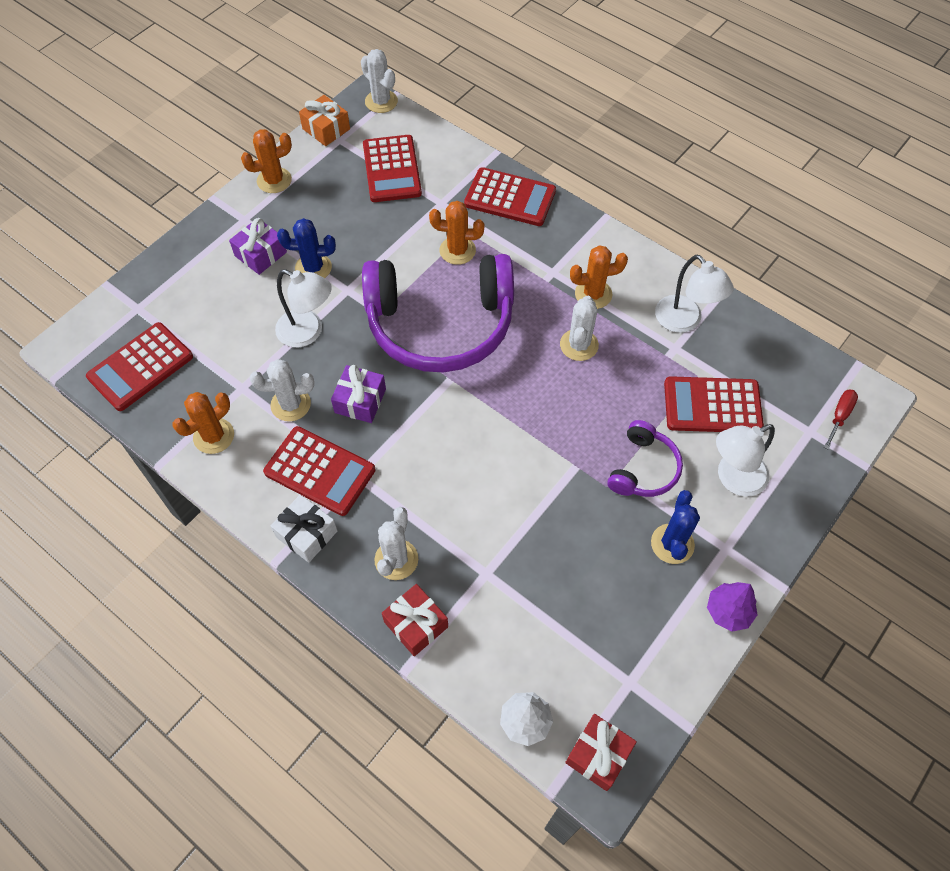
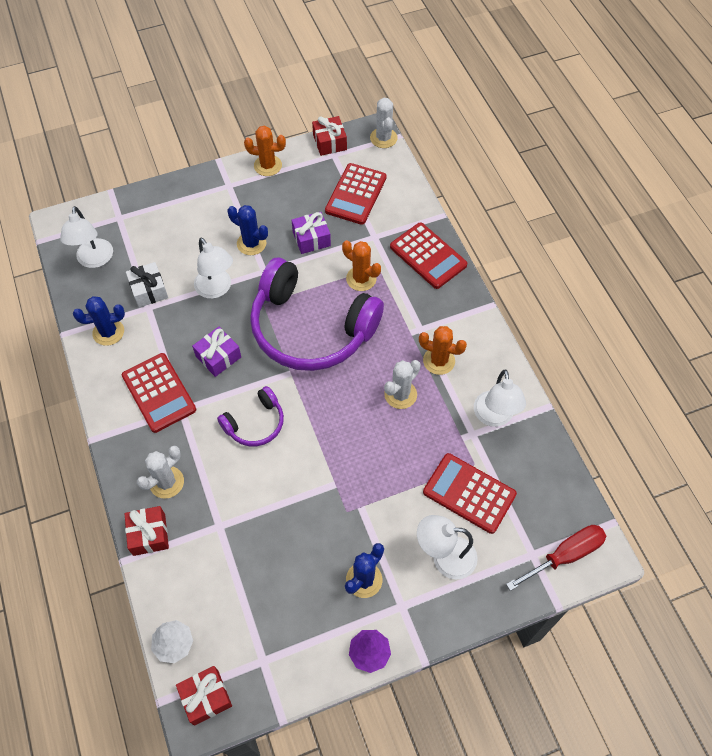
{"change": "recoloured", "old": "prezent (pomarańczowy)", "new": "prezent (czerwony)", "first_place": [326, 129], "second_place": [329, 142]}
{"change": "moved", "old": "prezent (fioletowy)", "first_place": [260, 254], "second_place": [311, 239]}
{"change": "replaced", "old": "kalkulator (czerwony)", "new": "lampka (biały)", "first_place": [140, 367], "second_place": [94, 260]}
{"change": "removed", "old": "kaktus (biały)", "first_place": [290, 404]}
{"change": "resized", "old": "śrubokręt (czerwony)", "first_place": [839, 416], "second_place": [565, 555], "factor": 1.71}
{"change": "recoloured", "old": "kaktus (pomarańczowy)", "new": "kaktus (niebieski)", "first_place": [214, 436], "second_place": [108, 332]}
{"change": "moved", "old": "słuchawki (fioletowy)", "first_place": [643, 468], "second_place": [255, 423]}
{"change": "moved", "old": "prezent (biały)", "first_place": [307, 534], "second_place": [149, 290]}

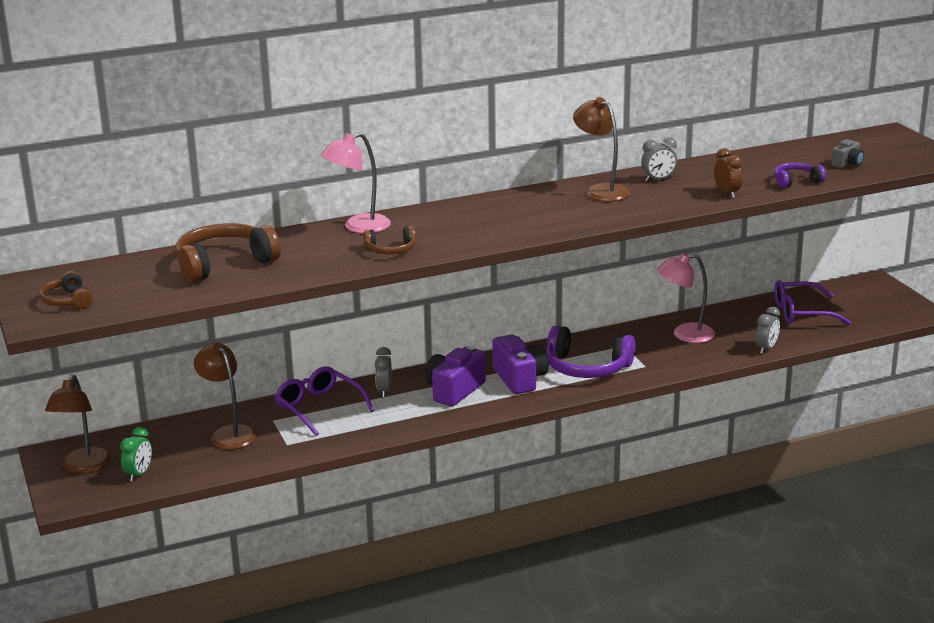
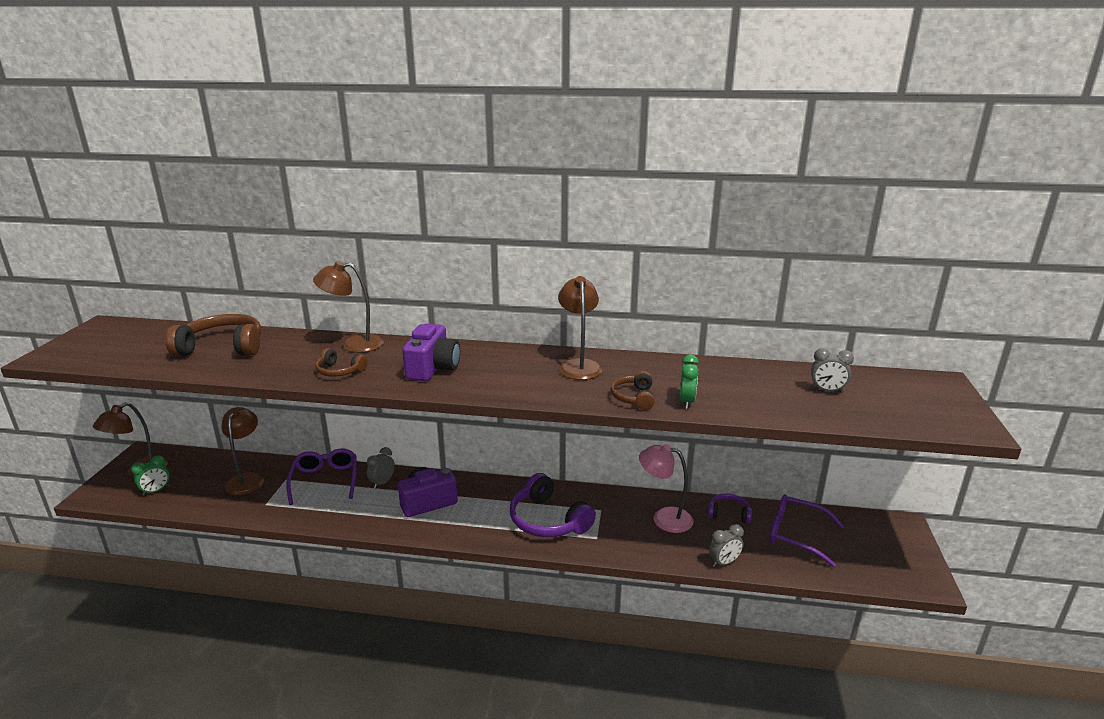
{"change": "recoloured", "old": "lampka (różowy)", "new": "lampka (brązowy)", "first_place": [358, 227], "second_place": [354, 344]}
{"change": "moved", "old": "budzik (szary)", "first_place": [658, 179], "second_place": [827, 391]}
{"change": "removed", "old": "aparat fotograficzny (szary)", "first_place": [847, 163]}
{"change": "recoloured", "old": "budzik (brązowy)", "new": "budzik (zielony)", "first_place": [727, 193], "second_place": [687, 402]}
{"change": "moved", "old": "słuchawki (fioletowy)", "first_place": [796, 181], "second_place": [728, 514]}
{"change": "moved", "old": "słuchawki (brązowy)", "first_place": [67, 300], "second_place": [634, 397]}
{"change": "moved", "old": "aparat fotograficzny (fioletowy)", "first_place": [520, 379], "second_place": [433, 368]}

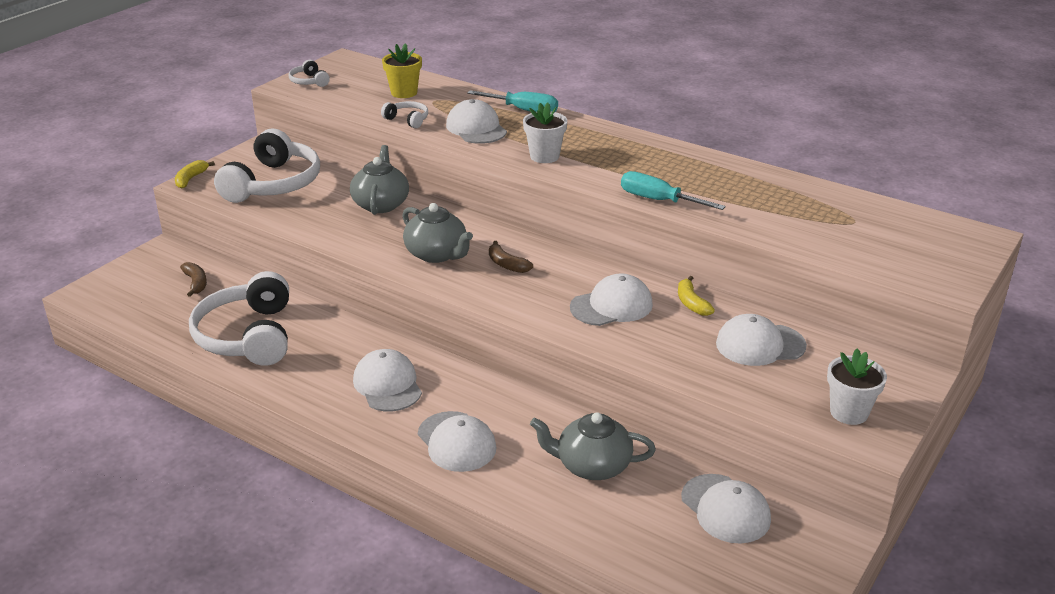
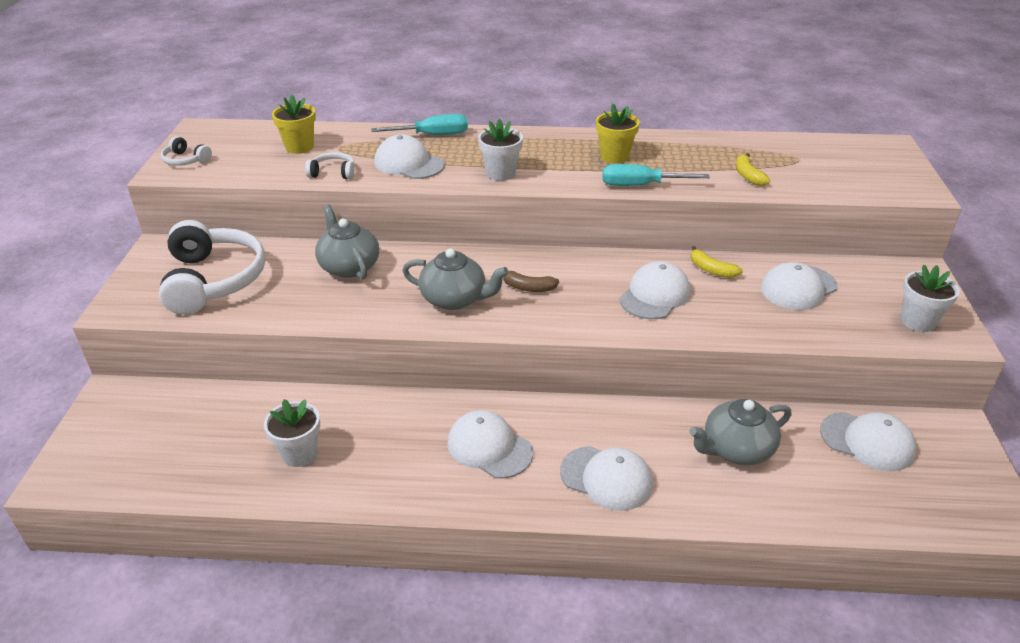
{"change": "moved", "old": "banan (żółty)", "first_place": [191, 179], "second_place": [748, 176]}
{"change": "removed", "old": "banan (brązowy)", "first_place": [196, 283]}
{"change": "replaced", "old": "słuchawki (biały)", "new": "doniczka (biały)", "first_place": [248, 336], "second_place": [299, 453]}
{"change": "added", "new": "doniczka (żółty)", "second_place": [614, 156]}

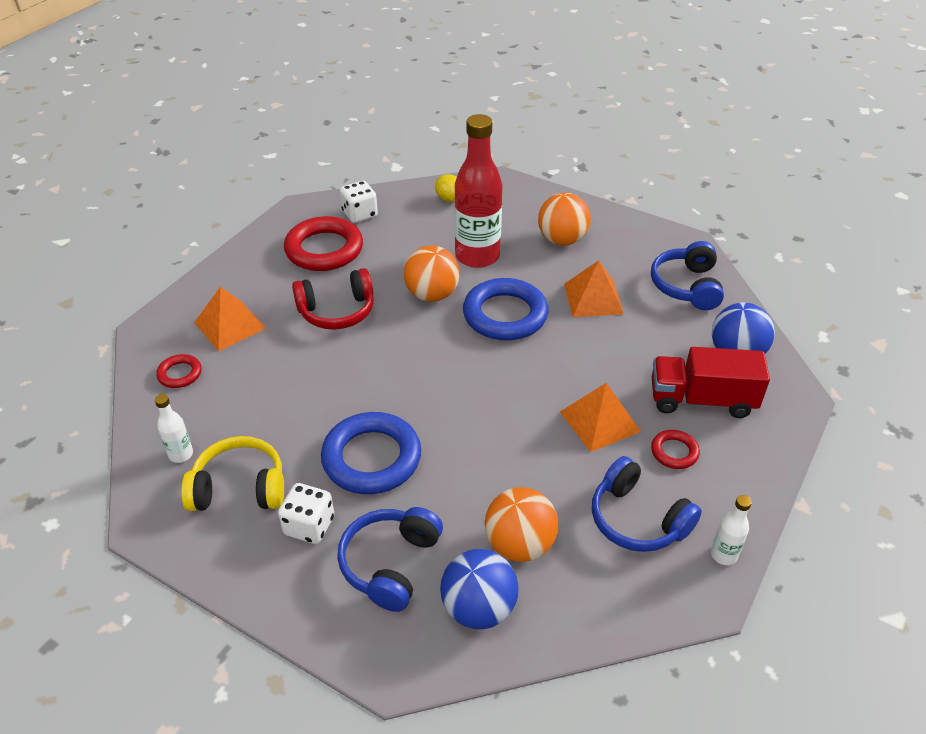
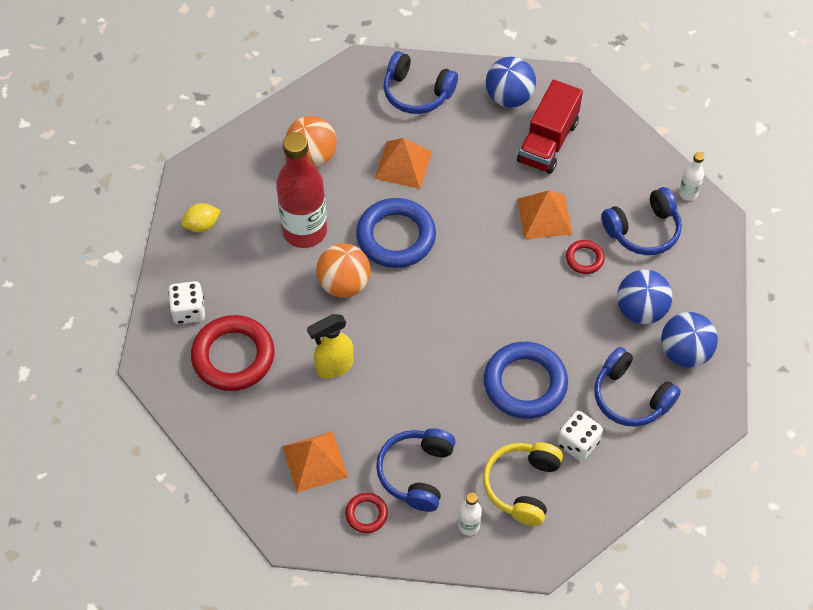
{"change": "replaced", "old": "słuchawki (czerwony)", "new": "spryskiwacz (żółty)", "first_place": [337, 311], "second_place": [334, 367]}
{"change": "moved", "old": "pierścień (czerwony)", "first_place": [674, 452], "second_place": [584, 259]}
{"change": "recoloured", "old": "piłka (pomarańczowy)", "new": "piłka (niebieski)", "first_place": [519, 544], "second_place": [640, 310]}
{"change": "added", "new": "słuchawki (niebieski)", "second_place": [416, 473]}

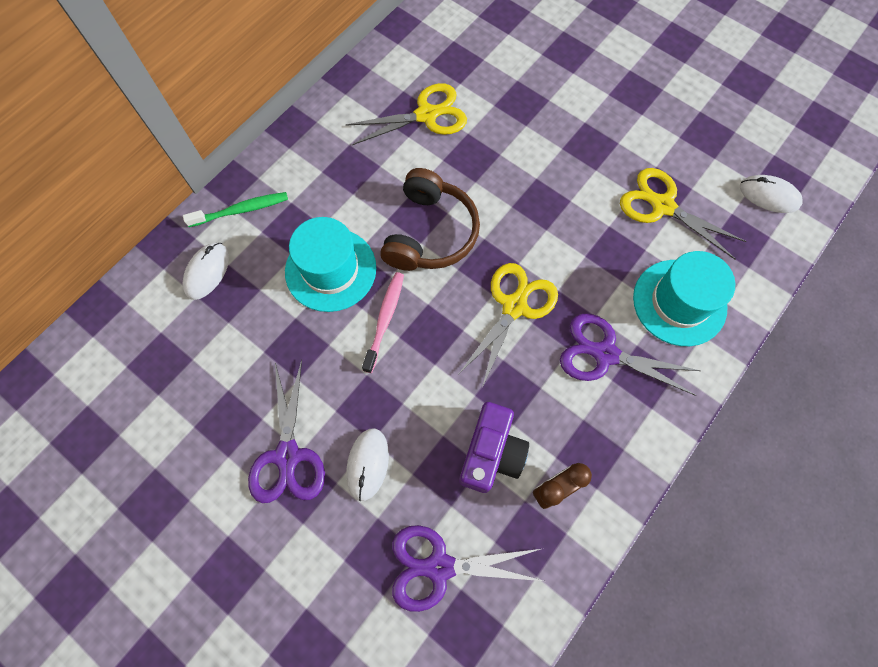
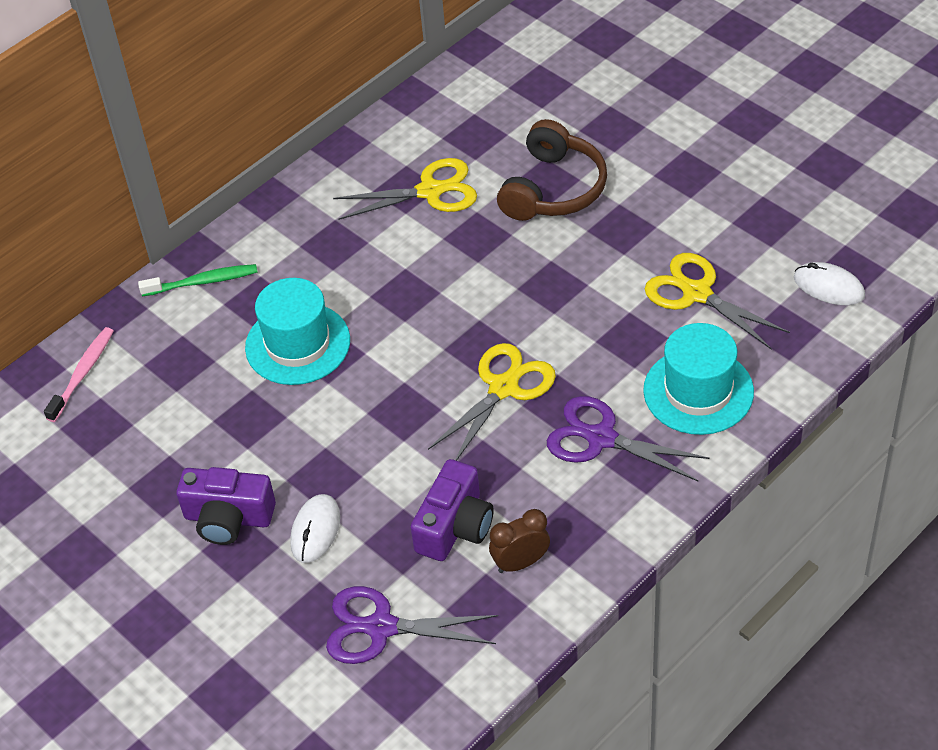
{"change": "moved", "old": "słuchawki (brązowy)", "first_place": [430, 233], "second_place": [553, 189]}
{"change": "removed", "old": "myszka (biały)", "first_place": [207, 272]}
{"change": "moved", "old": "szczoteczka do zębów (różowy)", "first_place": [385, 320], "second_place": [82, 374]}
{"change": "replaced", "old": "nożyczki (fioletowy)", "new": "aparat fotograficzny (fioletowy)", "first_place": [288, 455], "second_place": [228, 518]}

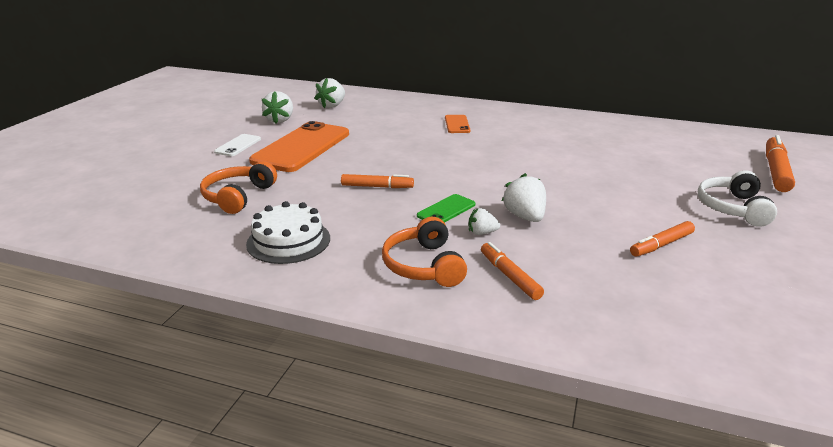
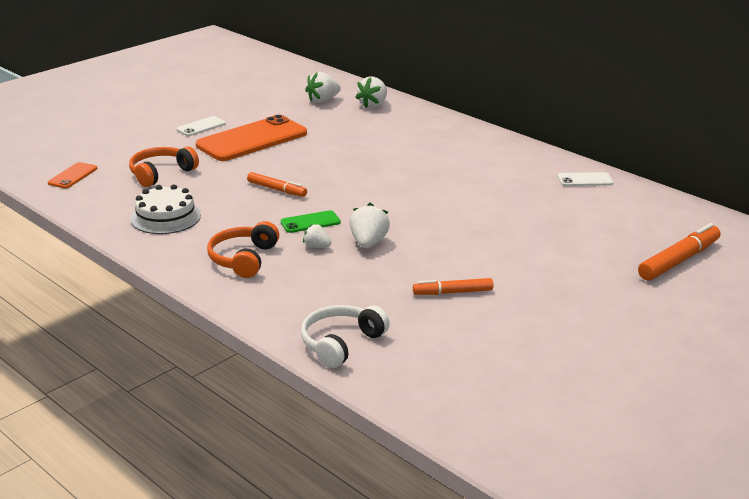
{"change": "moved", "old": "truskawka (biały)", "first_place": [280, 120], "second_place": [373, 105]}
{"change": "moved", "old": "telefon (pomarańczowy)", "first_place": [457, 124], "second_place": [73, 176]}
{"change": "moved", "old": "słuchawki (biały)", "first_place": [733, 208], "second_place": [341, 343]}
{"change": "removed", "old": "flamaster (pomarańczowy)", "first_place": [509, 276]}
{"change": "added", "new": "telefon (biały)", "second_place": [585, 180]}

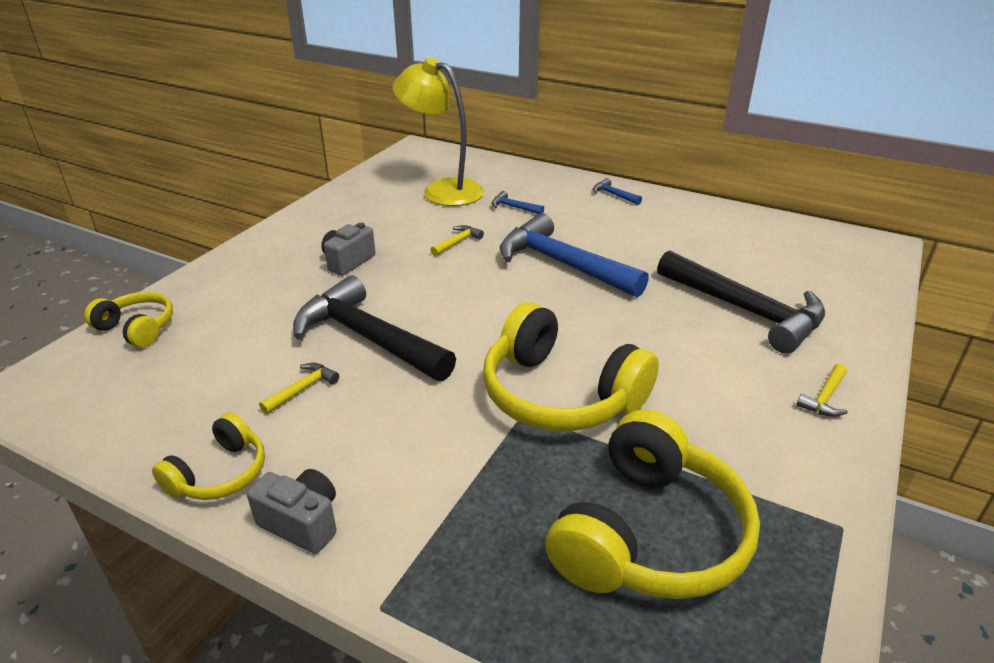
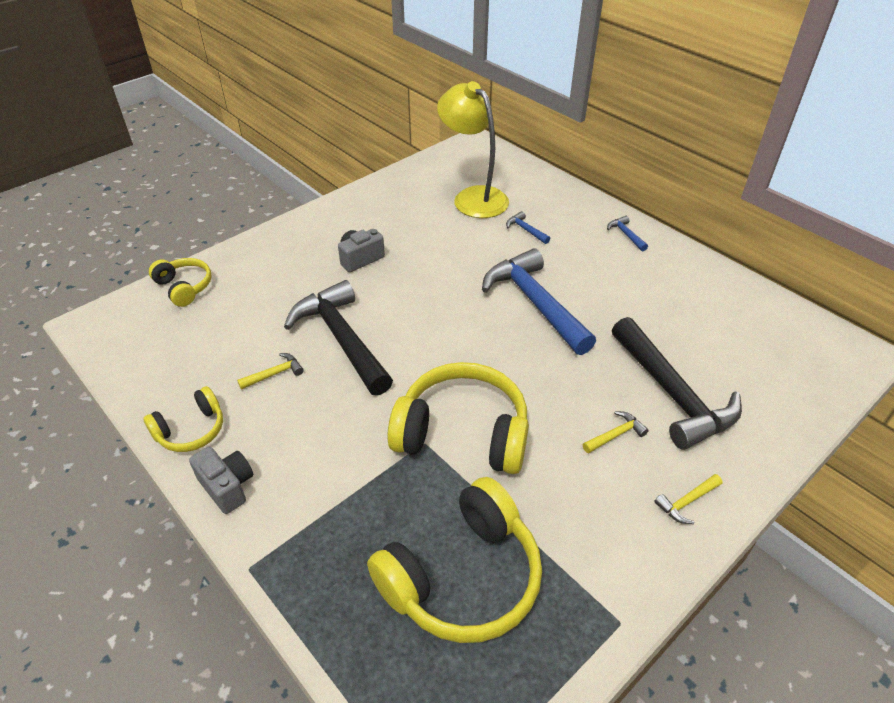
{"change": "moved", "old": "młotek (żółty)", "first_place": [457, 242], "second_place": [615, 435]}
{"change": "turned", "old": "słuchawki (żółty)", "first_place": [560, 394], "second_place": [462, 433], "degrees": 135}

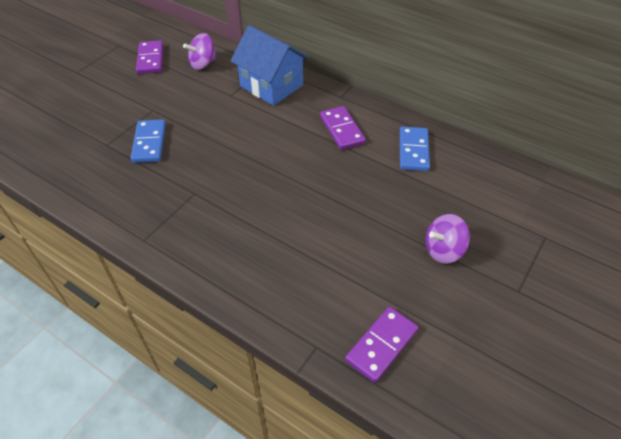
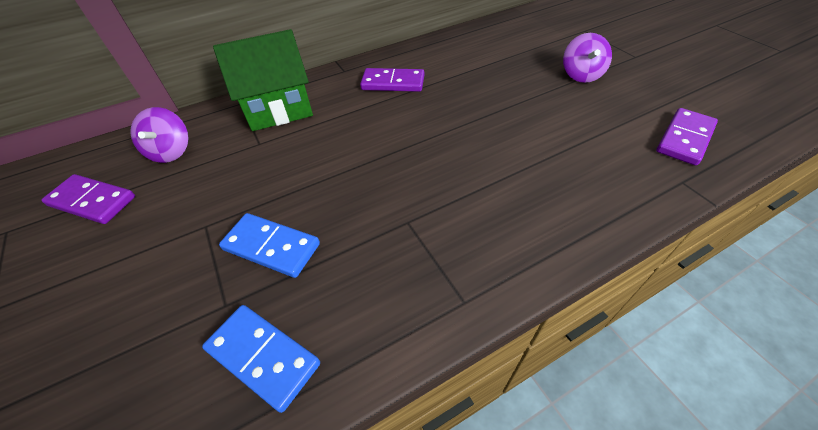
{"change": "recoloured", "old": "domek (niebieski)", "new": "domek (zielony)", "first_place": [271, 86], "second_place": [278, 108]}
{"change": "moved", "old": "kostka domina (niebieski)", "first_place": [413, 151], "second_place": [263, 356]}
{"change": "turned", "old": "kostka domina (fioletowy)", "first_place": [382, 345], "second_place": [685, 139], "degrees": 60}

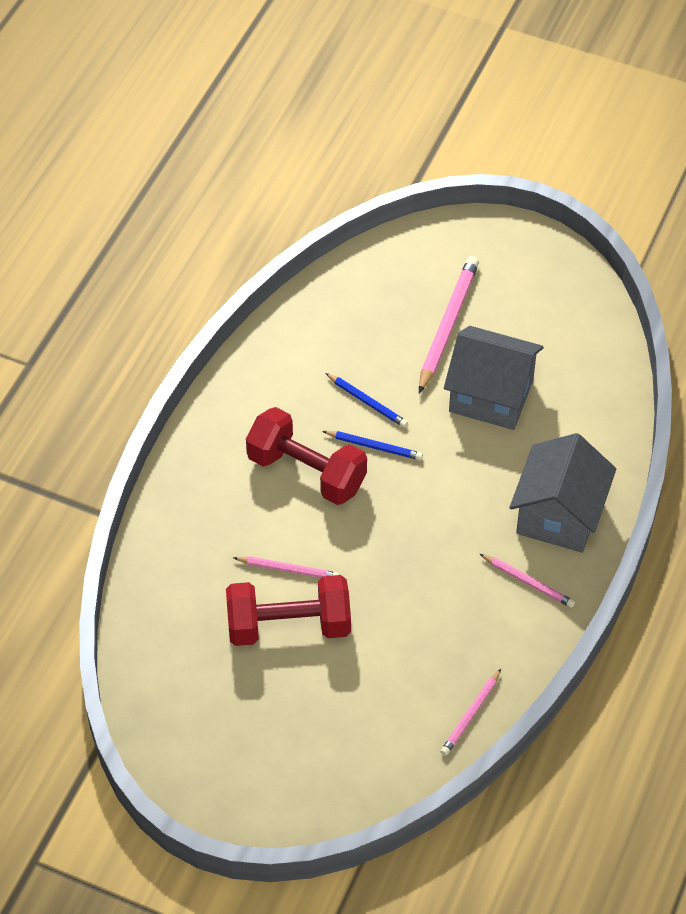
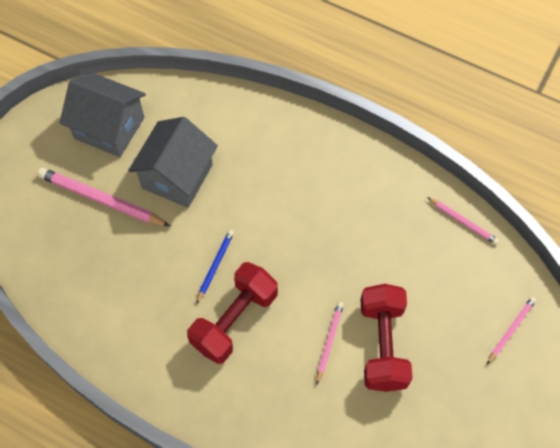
{"change": "removed", "old": "ołówek (niebieski)", "first_place": [367, 402]}
{"change": "moved", "old": "domek (szary)", "first_place": [559, 515], "second_place": [109, 128]}
{"change": "moved", "old": "ołówek (różowy)", "first_place": [528, 582], "second_place": [511, 329]}

